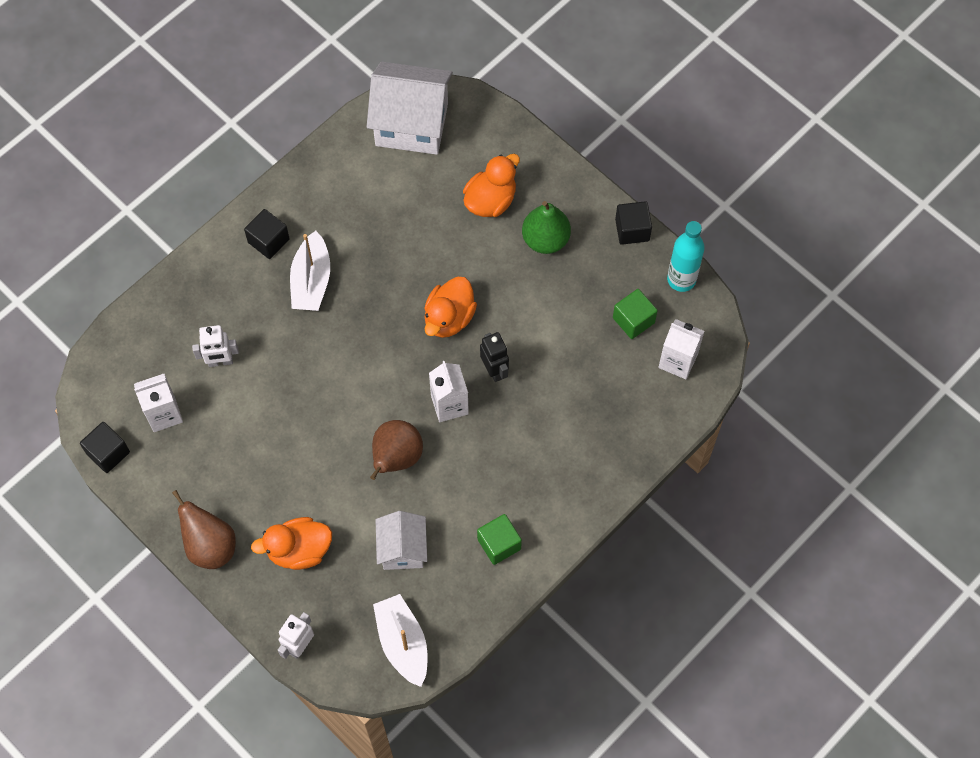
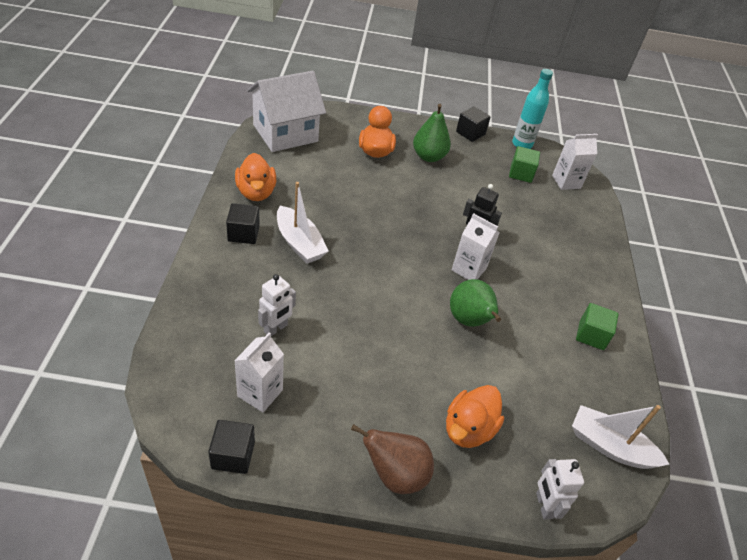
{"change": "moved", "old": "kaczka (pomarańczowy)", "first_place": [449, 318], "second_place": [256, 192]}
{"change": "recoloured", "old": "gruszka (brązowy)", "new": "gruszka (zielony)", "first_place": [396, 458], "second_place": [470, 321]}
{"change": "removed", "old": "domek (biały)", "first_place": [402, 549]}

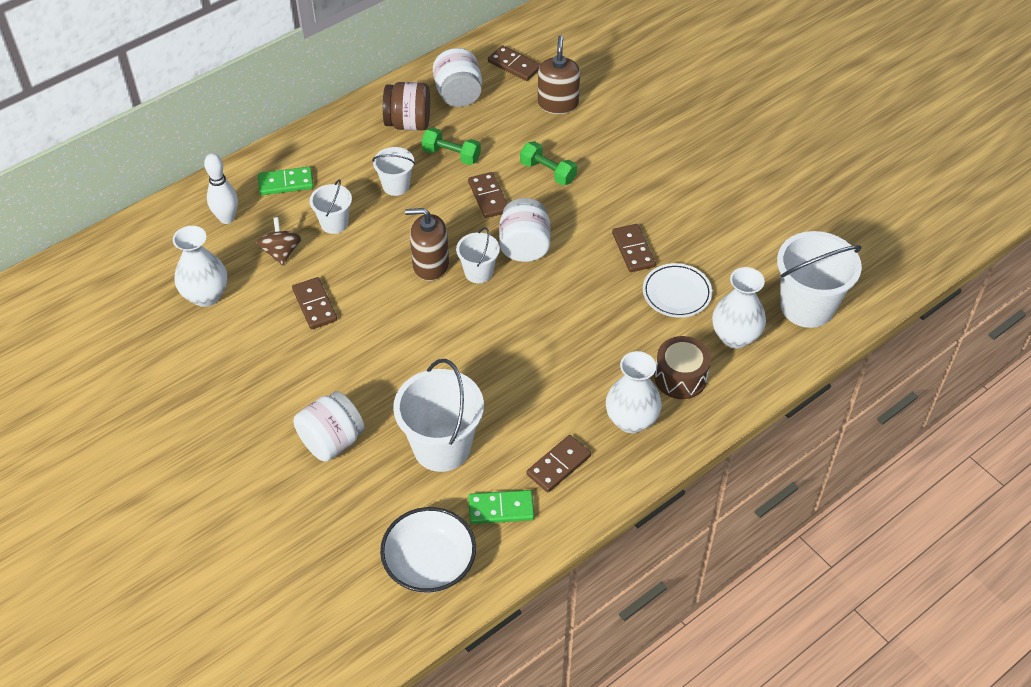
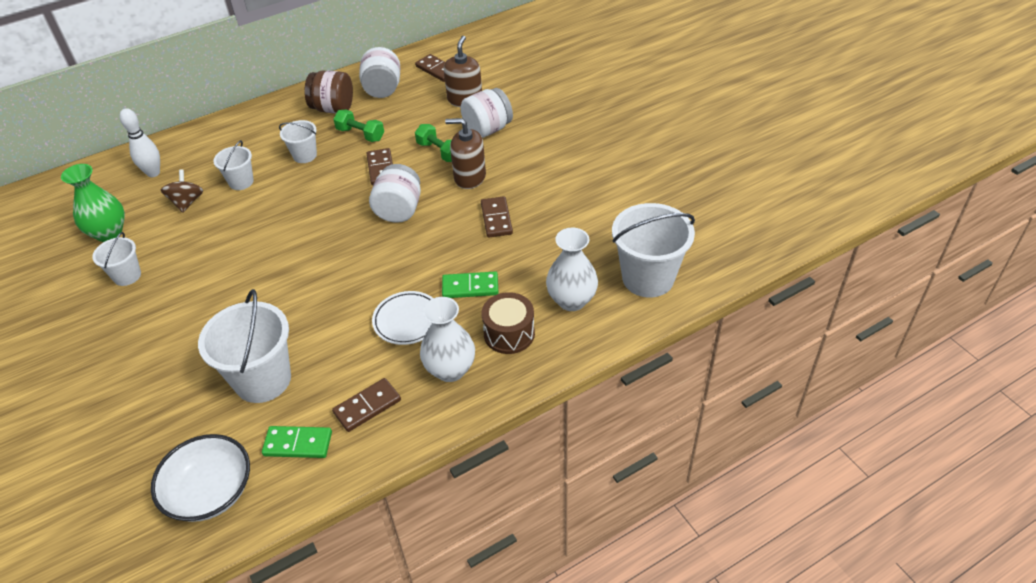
{"change": "moved", "old": "kostka domina (zielony)", "first_place": [286, 183], "second_place": [470, 287]}
{"change": "moved", "old": "dozownik mydła (brązowy)", "first_place": [430, 265], "second_place": [469, 177]}
{"change": "recoloured", "old": "wazon (biały)", "new": "wazon (zielony)", "first_place": [206, 295], "second_place": [109, 233]}
{"change": "moved", "old": "wiadro (biały)", "first_place": [478, 272], "second_place": [127, 276]}
{"change": "moved", "old": "talerz (biały)", "first_place": [676, 293], "second_place": [407, 320]}
{"change": "removed", "old": "kostka domina (brązowy)", "first_place": [314, 305]}
{"change": "moved", "old": "słoik (biały)", "first_place": [332, 441], "second_place": [487, 129]}

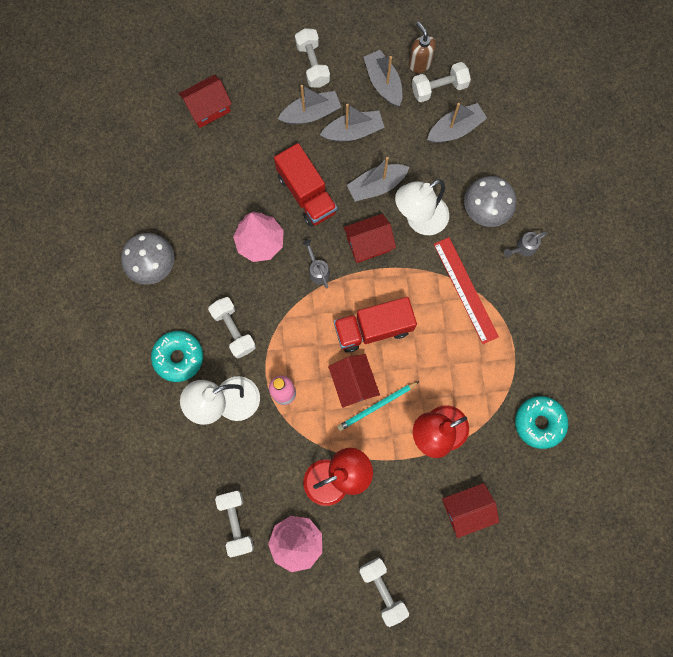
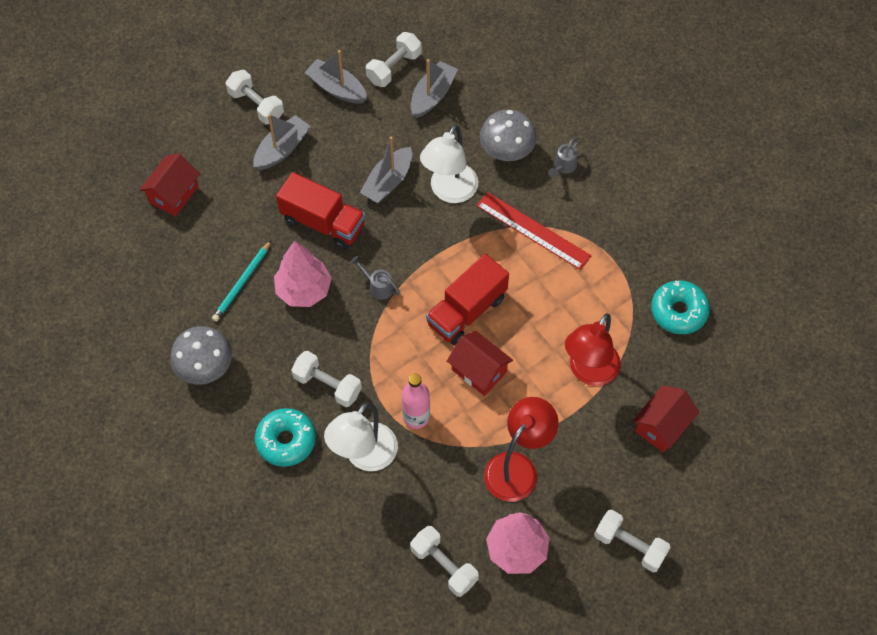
{"change": "removed", "old": "dozownik mydła (brązowy)", "first_place": [419, 63]}
{"change": "removed", "old": "łódka (szary)", "first_place": [353, 132]}
{"change": "removed", "old": "domek (czerwony)", "first_place": [368, 244]}
{"change": "moved", "old": "ołówek (turkusowy)", "first_place": [377, 406], "second_place": [242, 282]}

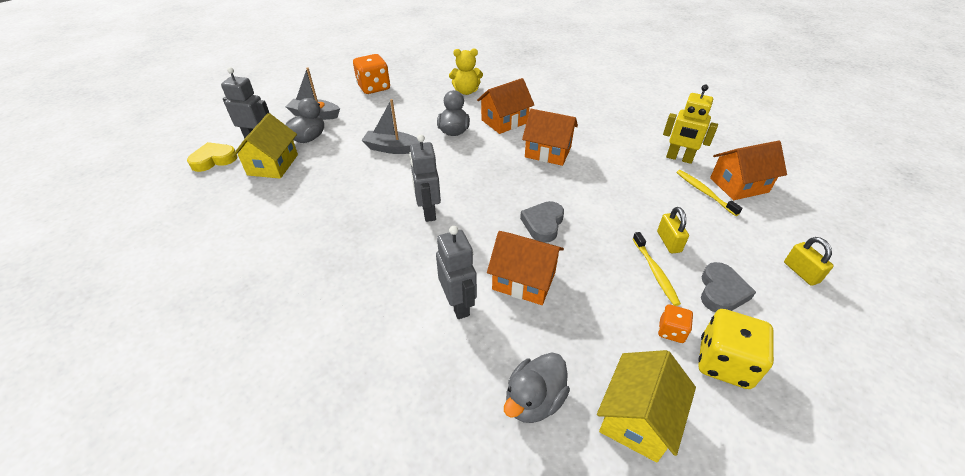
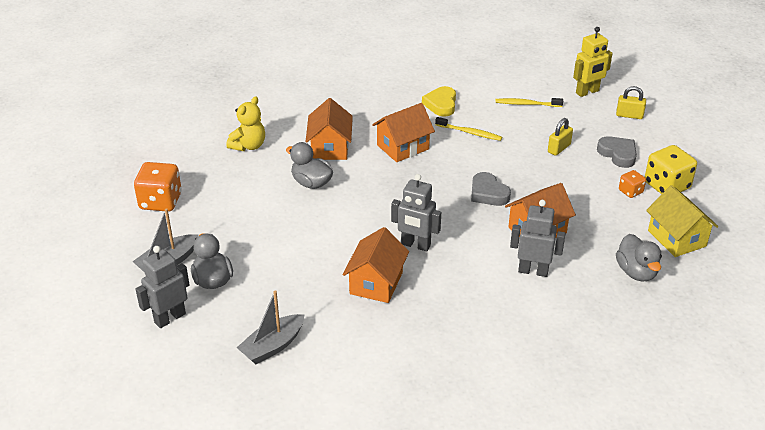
{"change": "moved", "old": "robot (żółty)", "first_place": [679, 158], "second_place": [587, 92]}
{"change": "moved", "old": "łódka (szary)", "first_place": [392, 148], "second_place": [272, 346]}
{"change": "removed", "old": "domek (żółty)", "first_place": [273, 165]}
{"change": "moved", "old": "domek (pomarańczowy)", "first_place": [739, 185], "second_place": [376, 283]}
{"change": "moved", "old": "serce (żółty)", "first_place": [214, 160], "second_place": [441, 104]}
{"change": "turned", "old": "kłódka (żółty)", "first_place": [669, 242], "second_place": [559, 148], "degrees": -75}
{"change": "moved", "old": "szczoteczka do zębów (żółty)", "first_place": [655, 272], "second_place": [469, 132]}

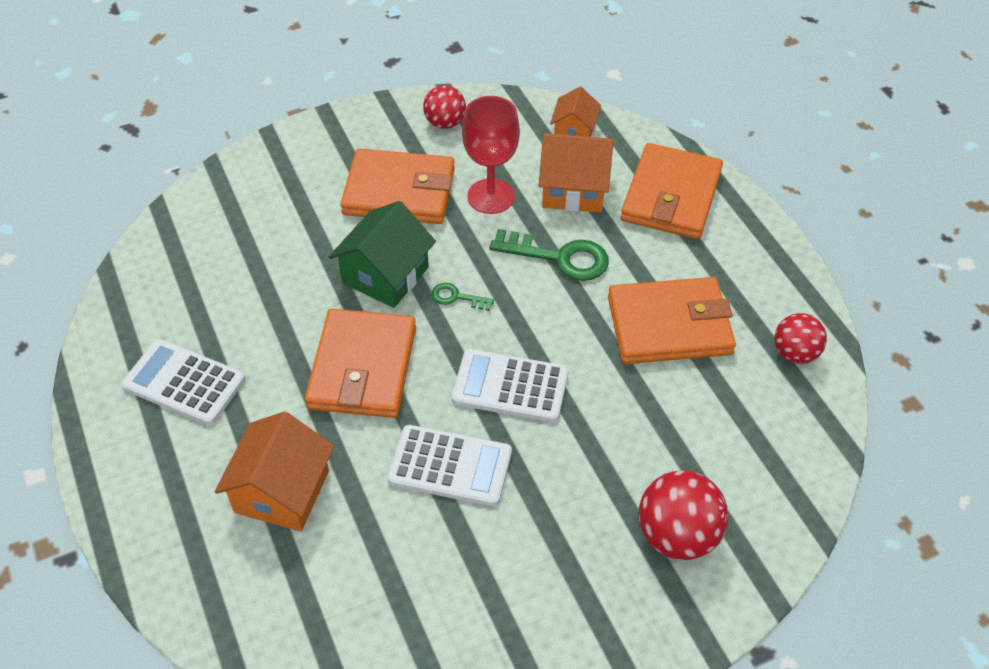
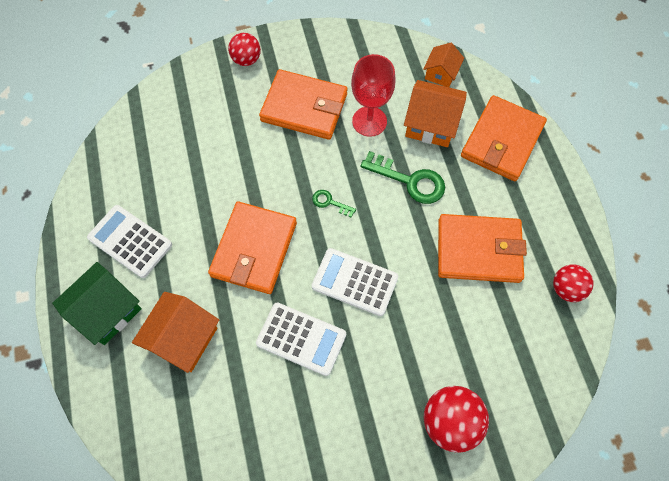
{"change": "moved", "old": "piłka (czerwony)", "first_place": [445, 123], "second_place": [246, 59]}
{"change": "moved", "old": "domek (zielony)", "first_place": [385, 275], "second_place": [106, 311]}

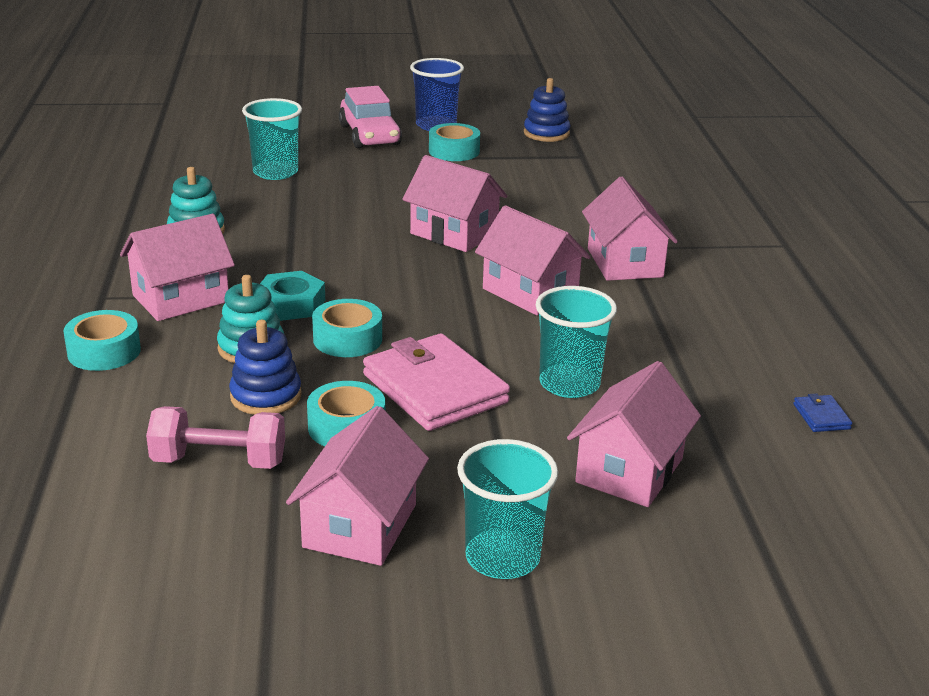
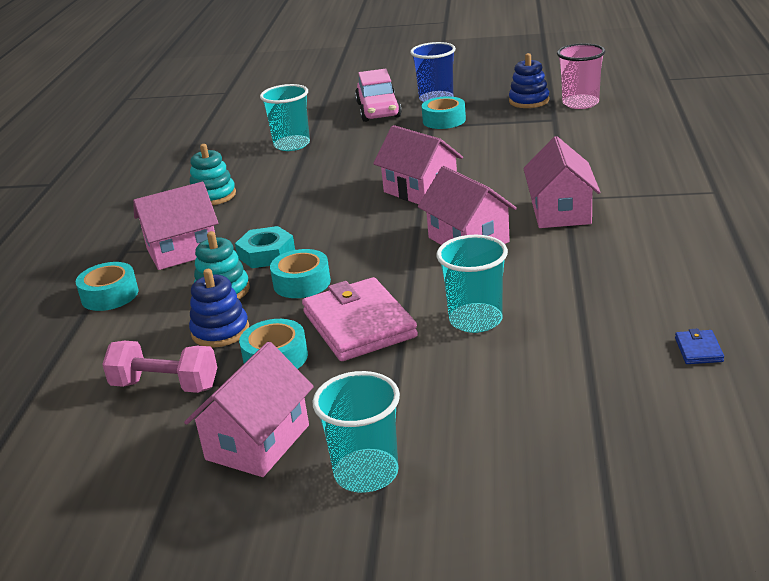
{"change": "removed", "old": "domek (różowy)", "first_place": [629, 470]}
{"change": "added", "new": "szklanka (różowy)", "second_place": [580, 103]}

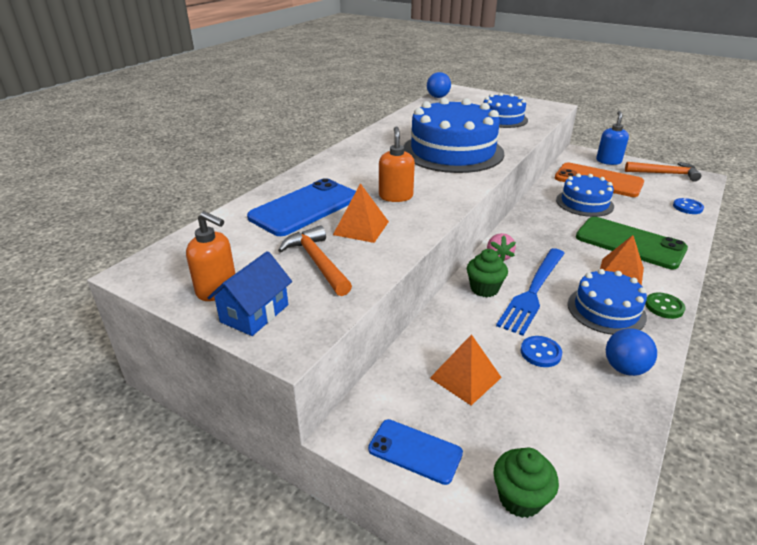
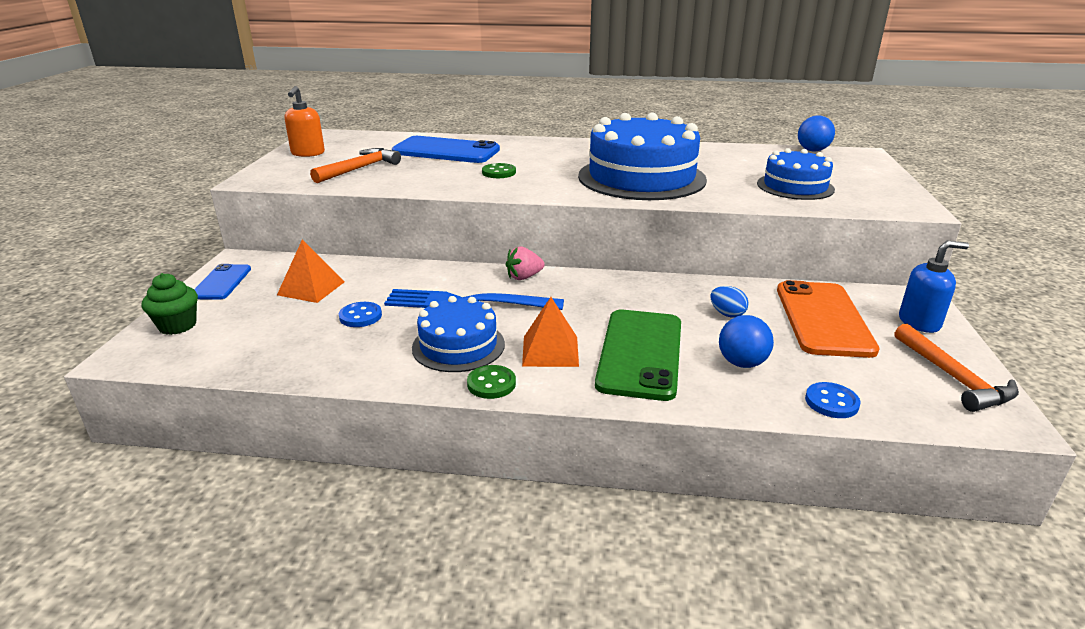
{"change": "replaced", "old": "dozownik mydła (pomarańczowy)", "new": "guzik (zielony)", "first_place": [395, 196], "second_place": [499, 172]}
{"change": "replaced", "old": "tort (niebieski)", "new": "jajko (niebieski)", "first_place": [584, 203], "second_place": [727, 314]}
{"change": "removed", "old": "piramida (pomarańczowy)", "first_place": [361, 228]}
{"change": "removed", "old": "muffinka (zielony)", "first_place": [484, 289]}
{"change": "removed", "old": "domek (niebieski)", "first_place": [254, 313]}
{"change": "moved", "old": "piłka (niebieski)", "first_place": [624, 368], "second_place": [742, 363]}

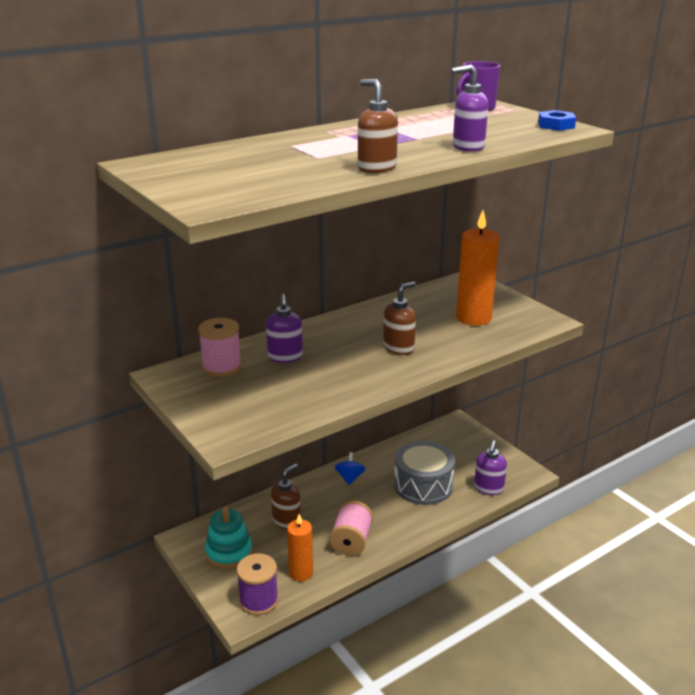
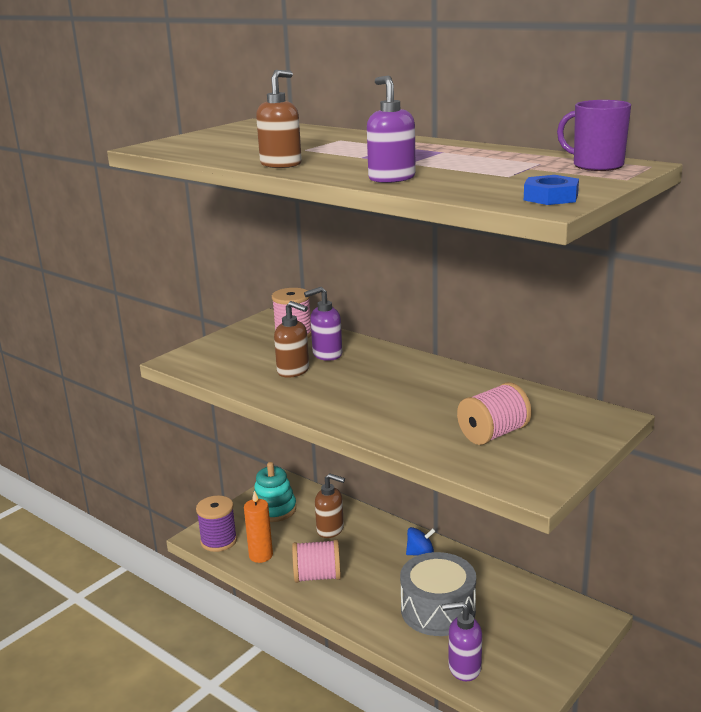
{"change": "replaced", "old": "świeca (pomarańczowy)", "new": "szpulka (różowy)", "first_place": [473, 318], "second_place": [493, 434]}
{"change": "moved", "old": "dozownik mydła (brązowy)", "first_place": [399, 348], "second_place": [293, 371]}

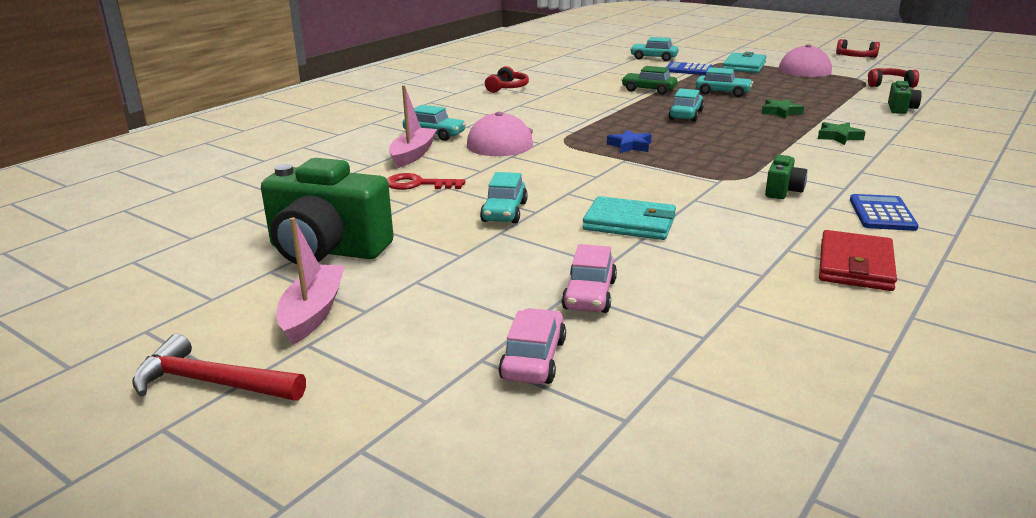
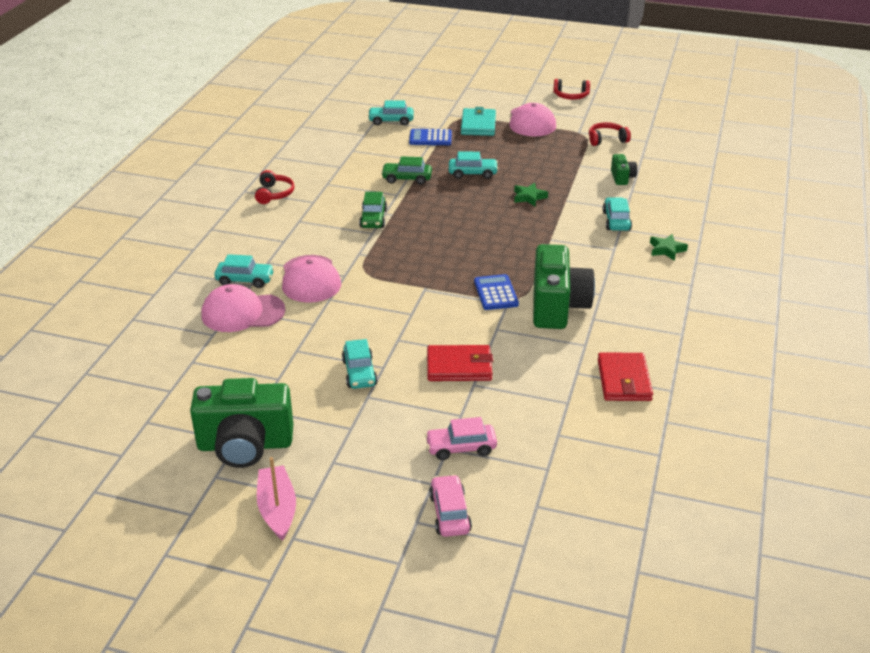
{"change": "replaced", "old": "łódka (różowy)", "new": "czapka (różowy)", "first_place": [413, 155], "second_place": [242, 313]}
{"change": "moved", "old": "samochód (turkusowy)", "first_place": [686, 115], "second_place": [616, 221]}
{"change": "moved", "old": "gwiazda (zielony)", "first_place": [838, 137], "second_place": [666, 250]}
{"change": "removed", "old": "gwiazda (niebieski)", "first_place": [630, 146]}
{"change": "resized", "old": "aparat fotograficzny (zielony)", "first_place": [782, 191], "second_place": [557, 306], "factor": 2.17}
{"change": "removed", "old": "klucz (czerwony)", "first_place": [418, 184]}
{"change": "moved", "old": "kalkulator (niebieski)", "first_place": [882, 214], "second_place": [496, 293]}
{"change": "recoloured", "old": "portfel (turkusowy)", "new": "portfel (czerwony)", "first_place": [629, 223], "second_place": [459, 367]}
{"change": "turned", "old": "samochód (różowy)", "first_place": [589, 295], "second_place": [461, 448], "degrees": 90}
{"change": "removed", "old": "młotek (czerwony)", "first_place": [211, 383]}
{"change": "added", "new": "samochód (zielony)", "second_place": [373, 219]}

